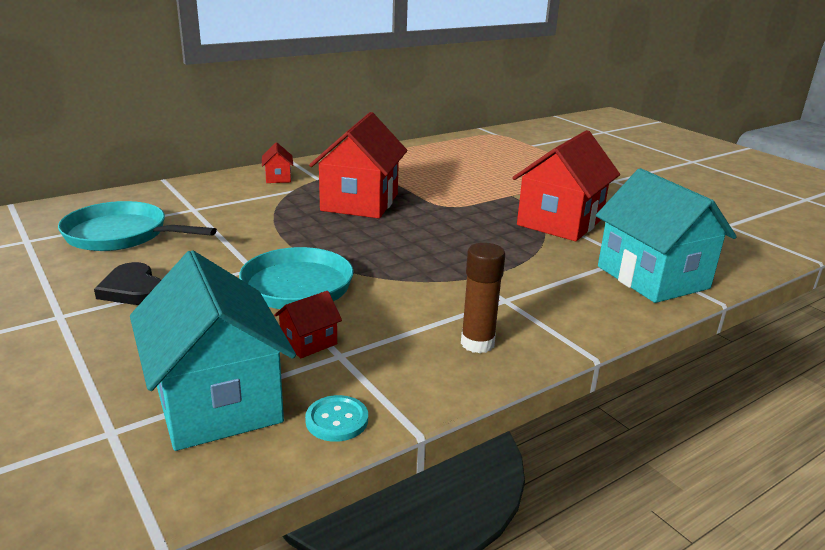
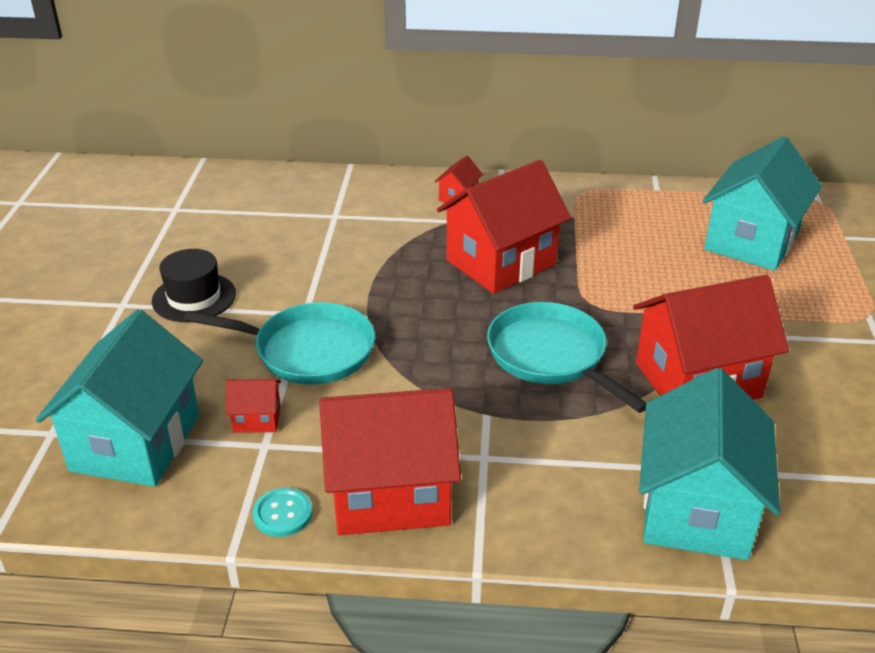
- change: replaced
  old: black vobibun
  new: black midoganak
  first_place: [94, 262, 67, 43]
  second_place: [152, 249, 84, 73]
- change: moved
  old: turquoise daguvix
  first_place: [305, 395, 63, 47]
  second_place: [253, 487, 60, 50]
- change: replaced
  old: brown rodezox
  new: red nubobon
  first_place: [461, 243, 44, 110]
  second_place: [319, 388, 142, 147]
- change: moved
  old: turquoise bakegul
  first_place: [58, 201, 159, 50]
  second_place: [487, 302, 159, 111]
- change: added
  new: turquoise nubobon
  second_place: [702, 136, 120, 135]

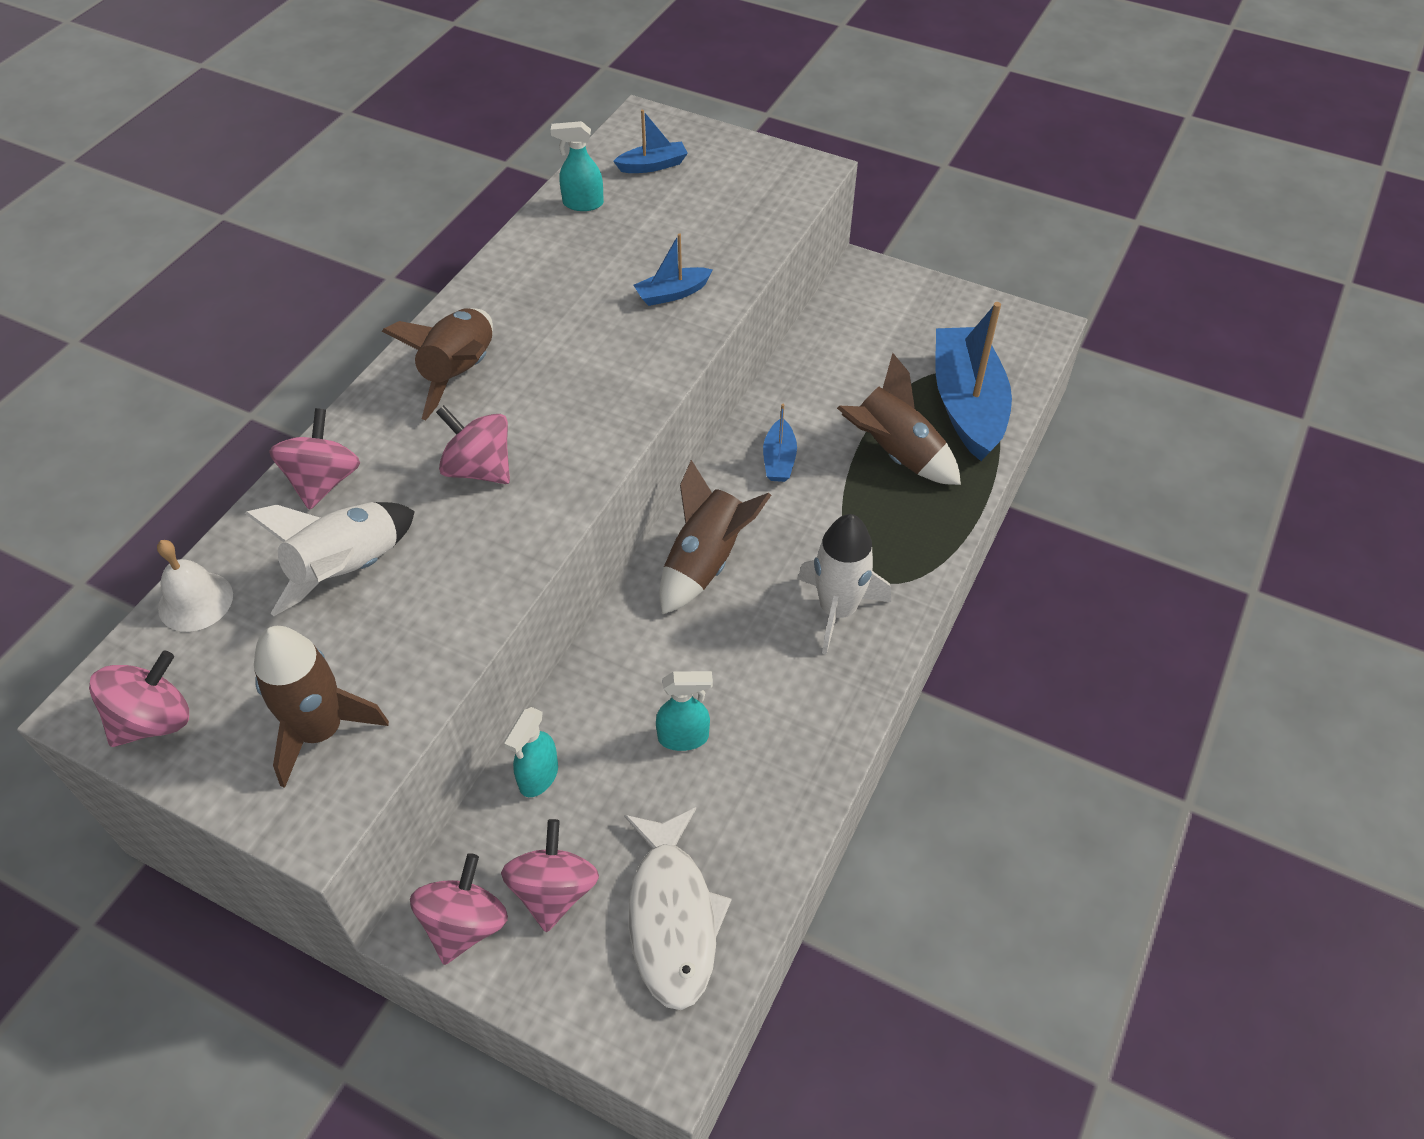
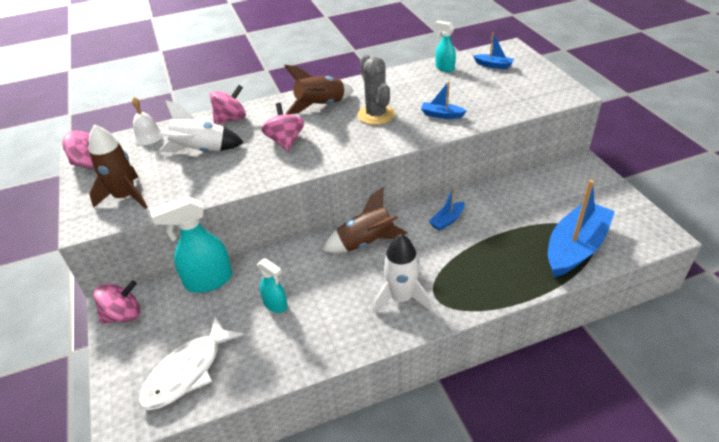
- change: resized
  old: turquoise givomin
  first_place: [504, 707, 54, 90]
  second_place: [150, 196, 82, 97]
  factor: 1.77
- change: added
  new: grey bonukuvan
  second_place: [357, 55, 38, 70]
- change: removed
  old: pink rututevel
  first_place: [501, 819, 98, 113]
- change: removed
  old: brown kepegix
  first_place: [837, 353, 124, 132]

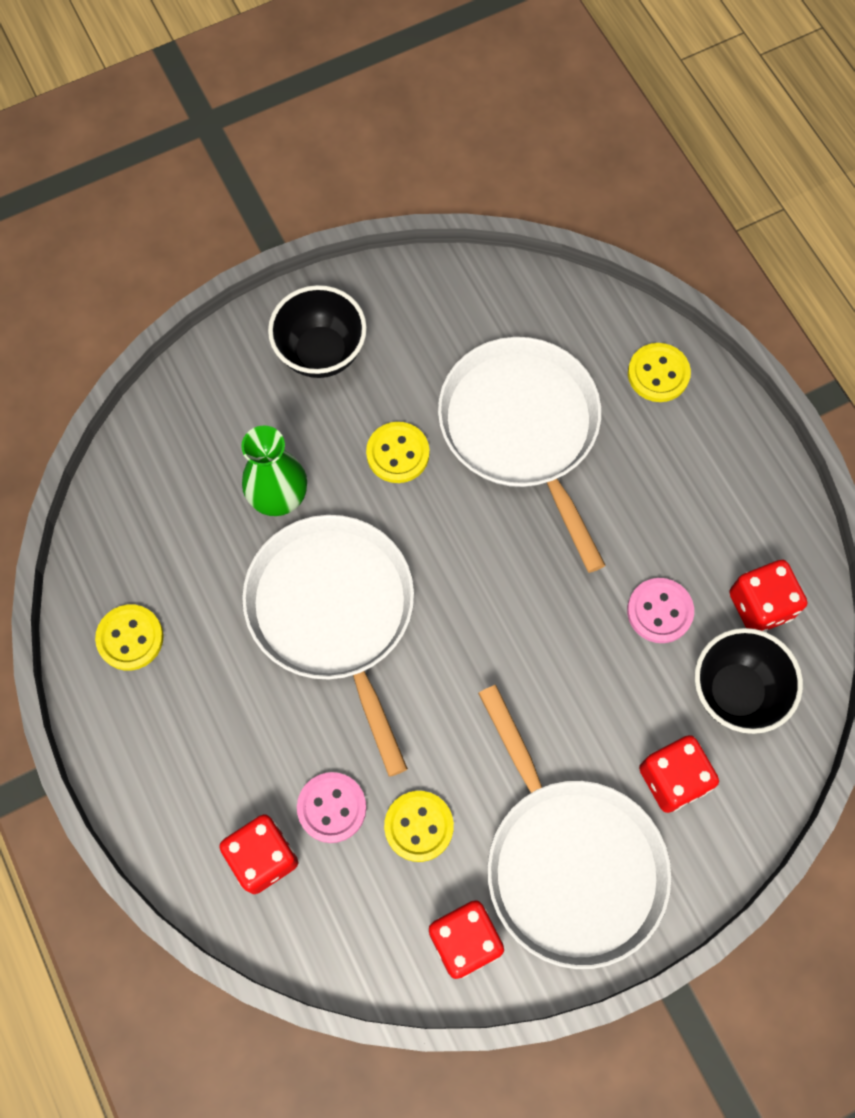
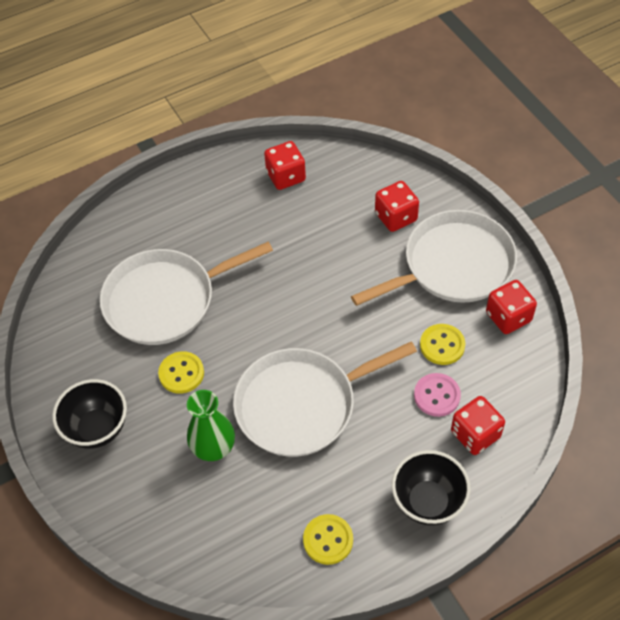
- change: moved
  old: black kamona
  first_place: [695, 628, 108, 106]
  second_place: [392, 450, 79, 75]
- change: removed
  old: pink daguvix
  first_place: [627, 578, 67, 65]
- change: removed
  old: yellow daguvix
  first_place: [628, 343, 63, 59]

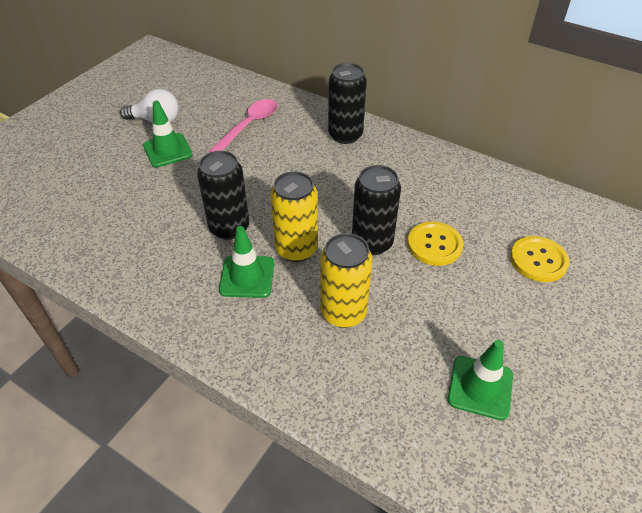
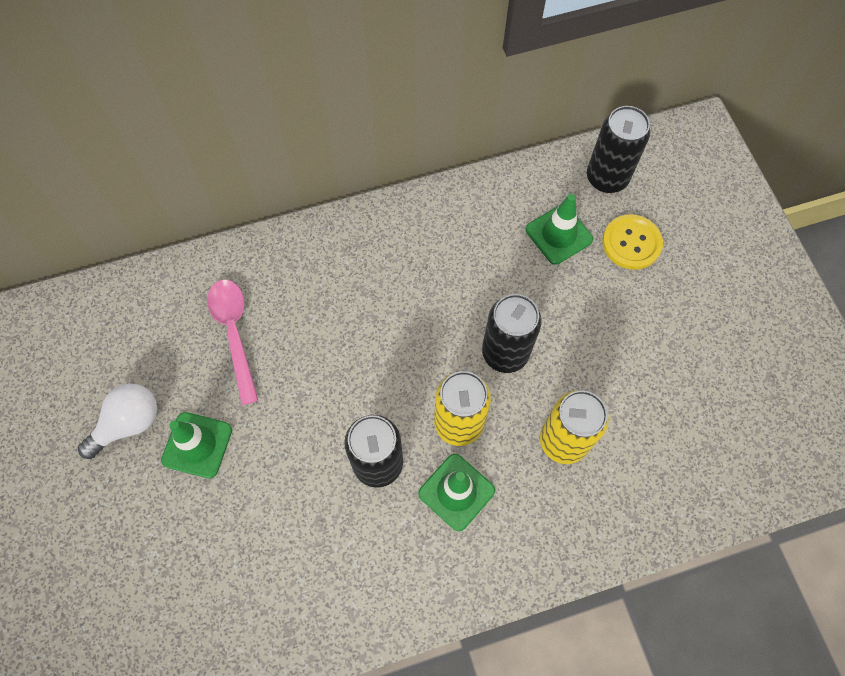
- change: moved
  old: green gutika
  first_place: [448, 340, 65, 80]
  second_place: [526, 194, 67, 71]
- change: moved
  old: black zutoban
  first_place: [328, 63, 39, 81]
  second_place: [587, 106, 63, 87]
- change: removed
  old: yellow daguvix
  first_place: [408, 222, 55, 44]

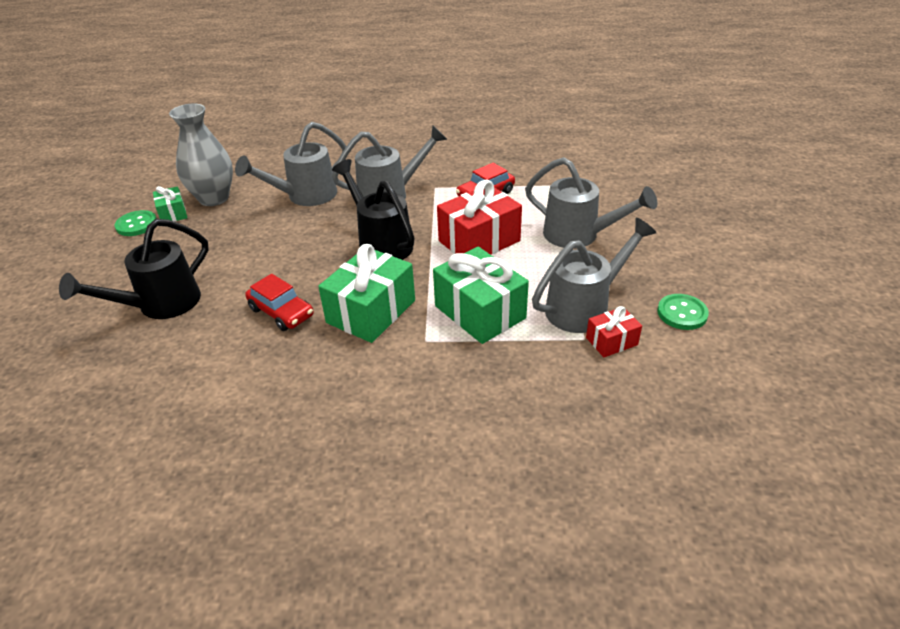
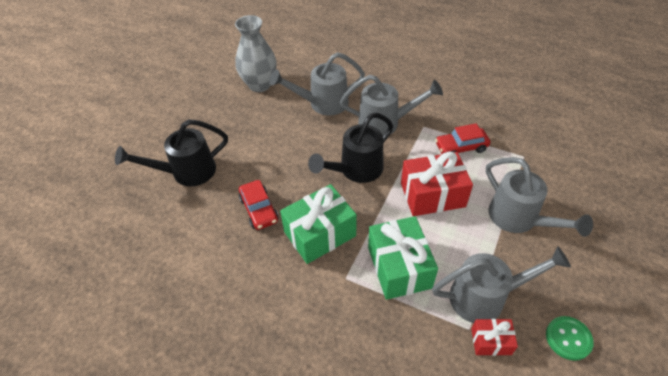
- change: turned
  old: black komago
  first_place: [332, 159, 83, 101]
  second_place: [308, 113, 85, 70]
  degrees: -120
- change: removed
  old: green daguvix
  first_place: [115, 210, 42, 26]
- change: removed
  old: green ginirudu
  first_place: [153, 186, 34, 36]

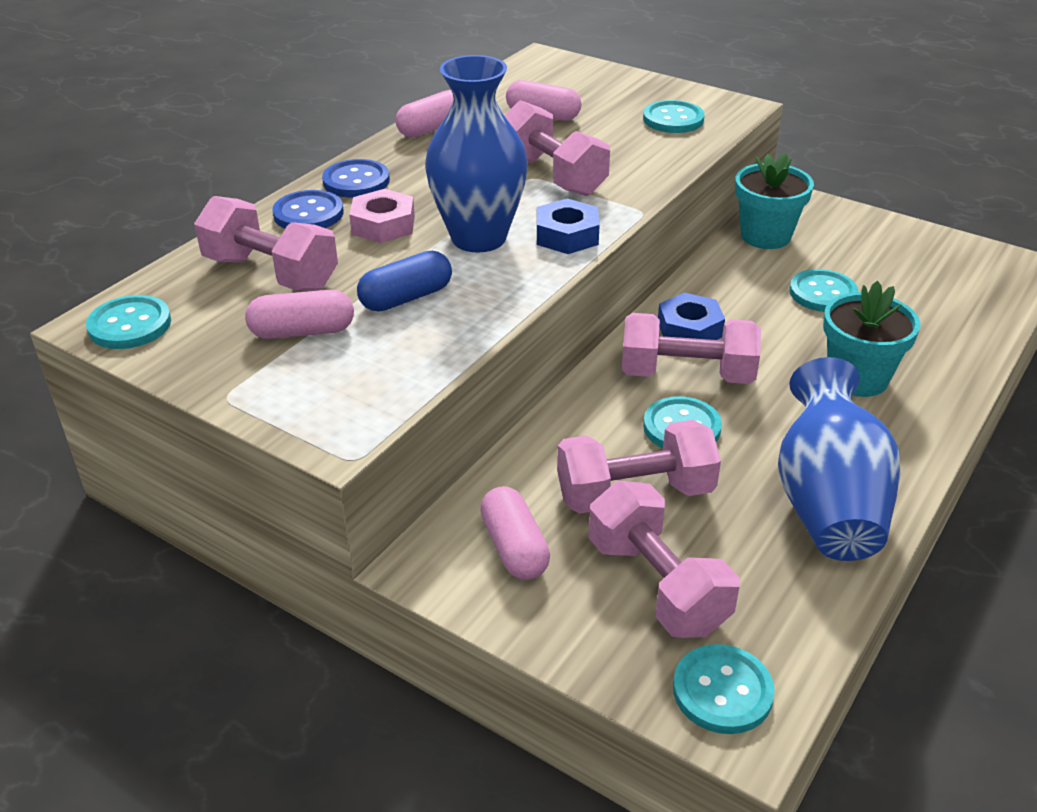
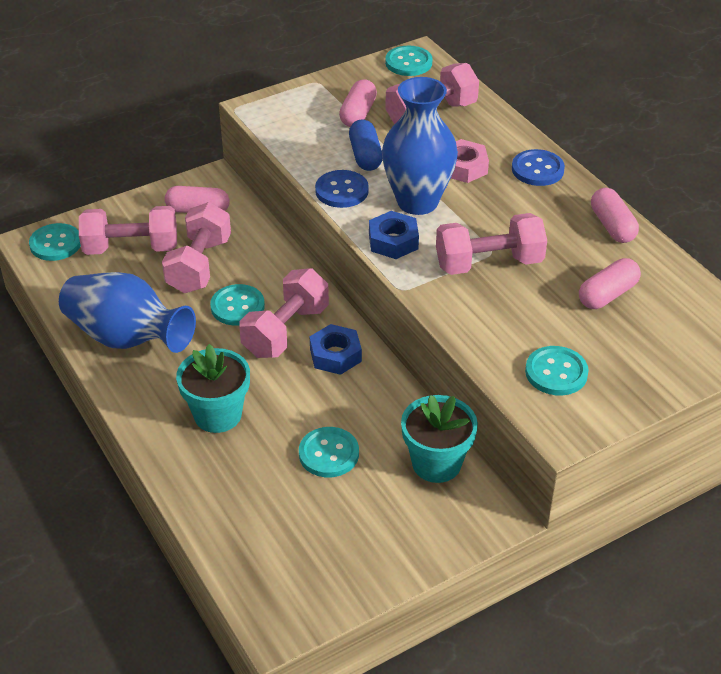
- change: moved
  old: blue daguvix
  first_place: [272, 190, 72, 39]
  second_place: [315, 170, 54, 38]

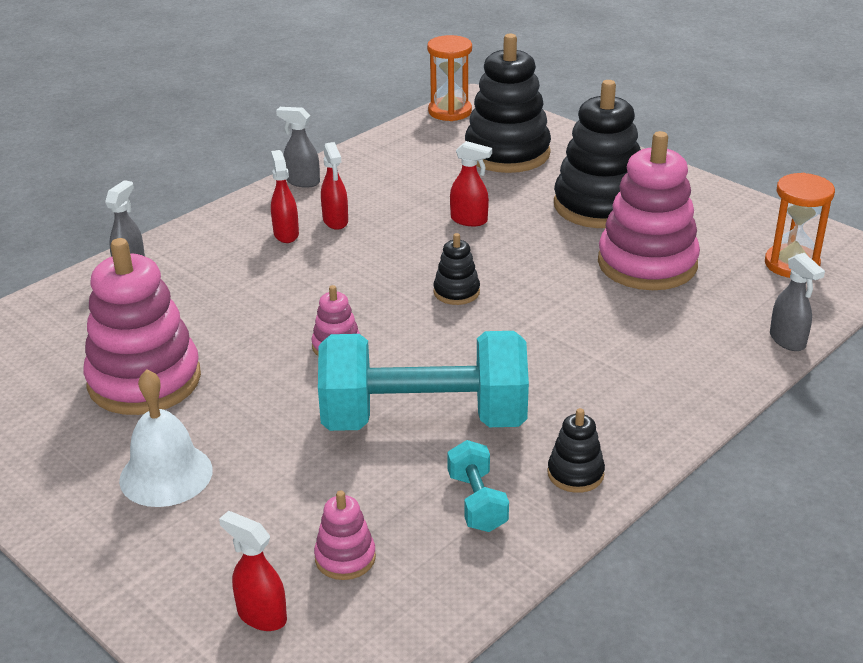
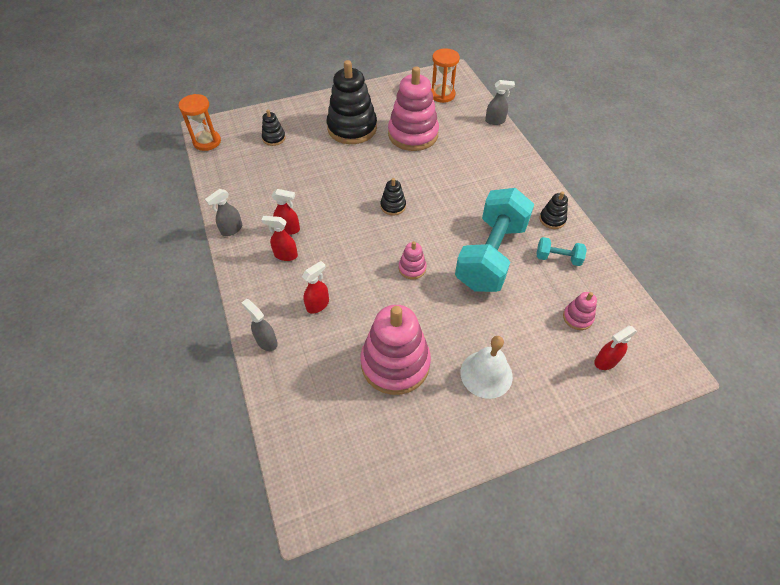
- change: resized
  old: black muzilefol
  first_place: [465, 34, 86, 139]
  second_place: [262, 109, 24, 37]
  factor: 0.45
- change: moved
  old: red givomin
  first_place: [450, 141, 42, 85]
  second_place: [302, 261, 27, 53]

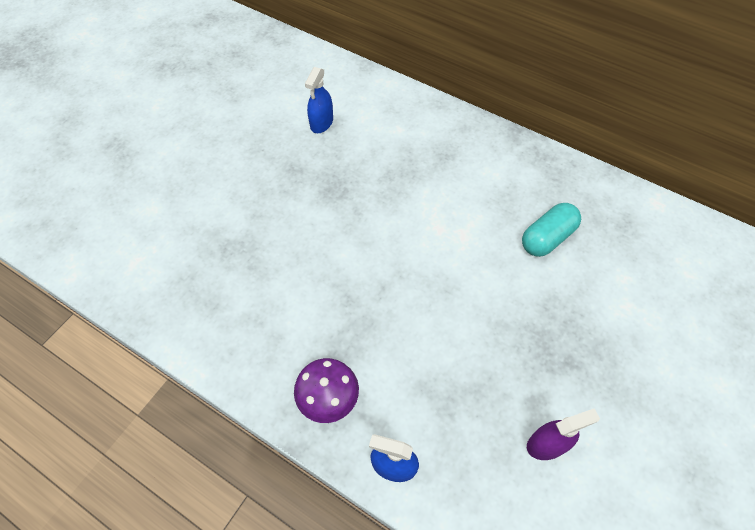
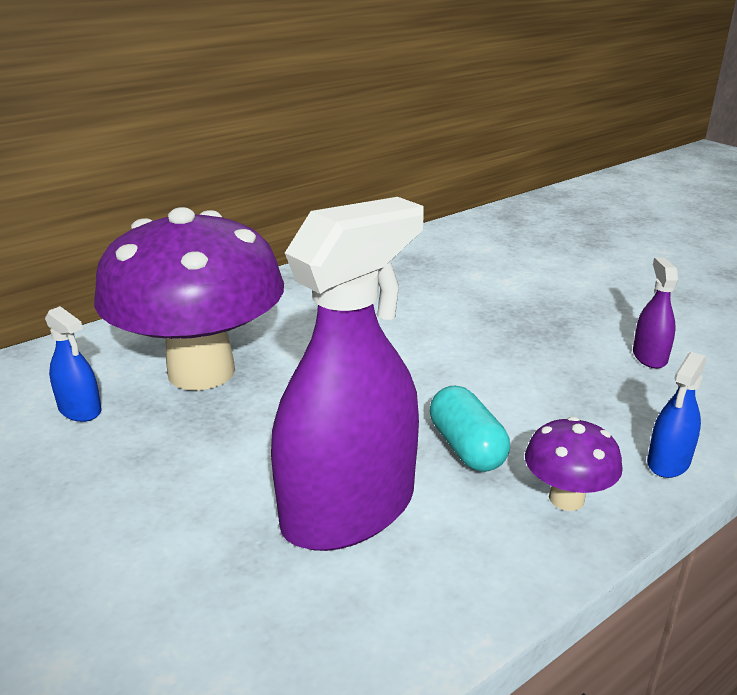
- change: added
  new: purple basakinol
  second_place: [94, 207, 190, 183]
- change: added
  new: purple givomin
  second_place: [271, 197, 153, 354]
- change: moved
  old: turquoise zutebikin
  first_place: [522, 203, 59, 54]
  second_place: [430, 386, 80, 86]

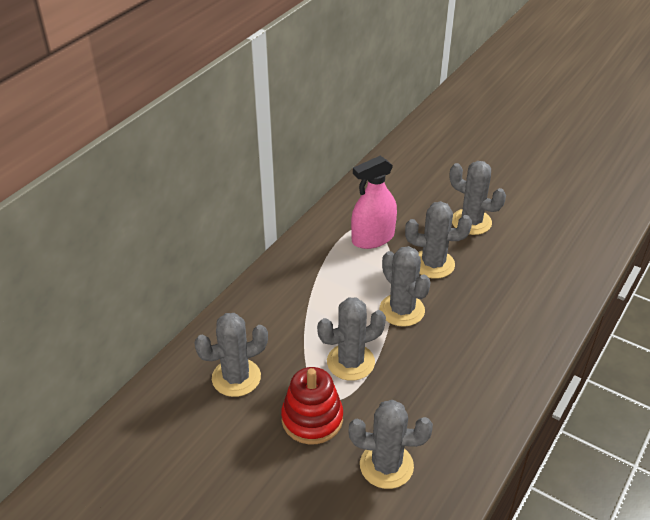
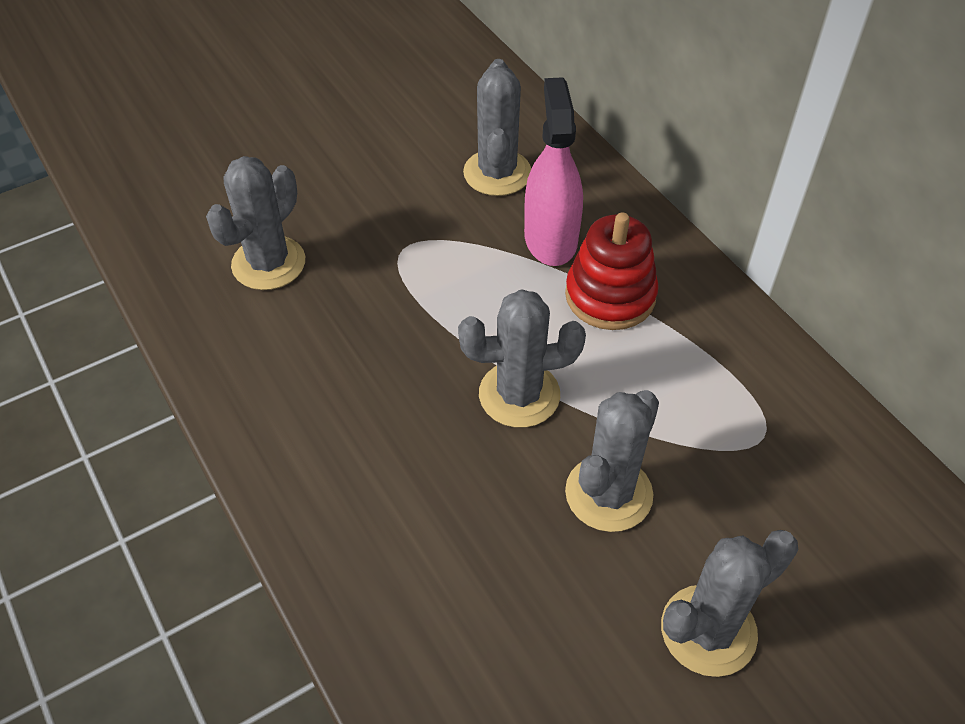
- change: moved
  old: pink givomin
  first_place: [351, 156, 46, 93]
  second_place: [524, 77, 59, 189]
- change: moved
  old: red muzilefol
  first_place: [281, 367, 62, 77]
  second_place: [565, 213, 94, 117]
- change: removed
  old: grey bonukuvan
  first_place: [317, 297, 69, 84]

